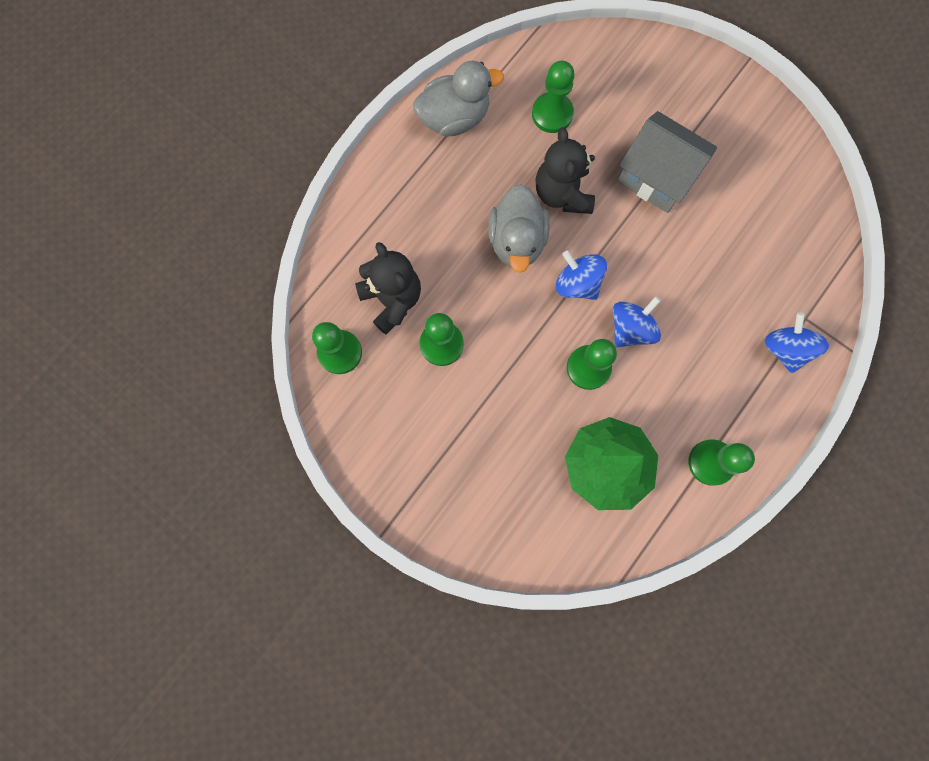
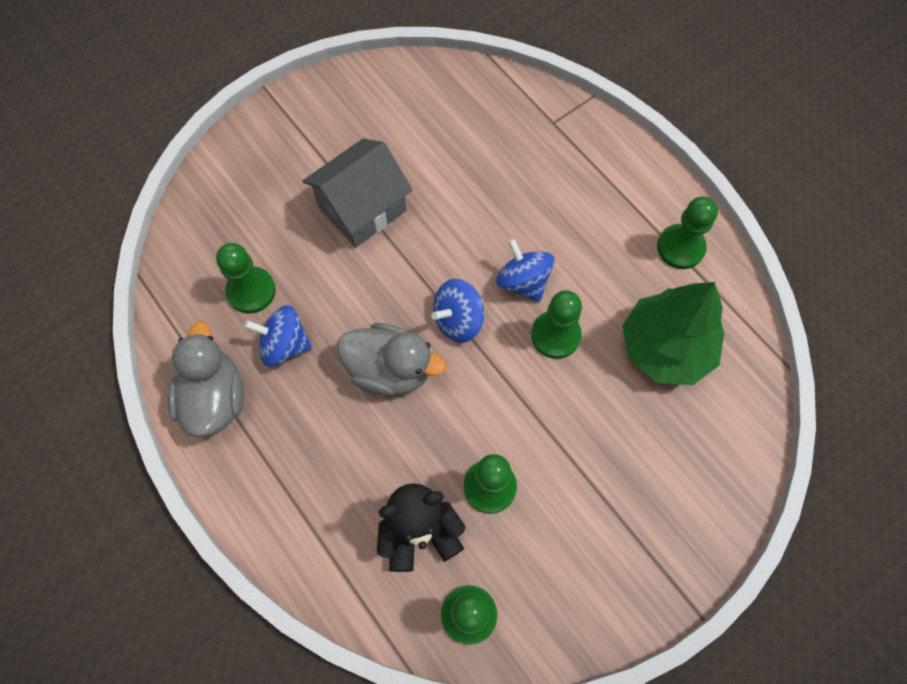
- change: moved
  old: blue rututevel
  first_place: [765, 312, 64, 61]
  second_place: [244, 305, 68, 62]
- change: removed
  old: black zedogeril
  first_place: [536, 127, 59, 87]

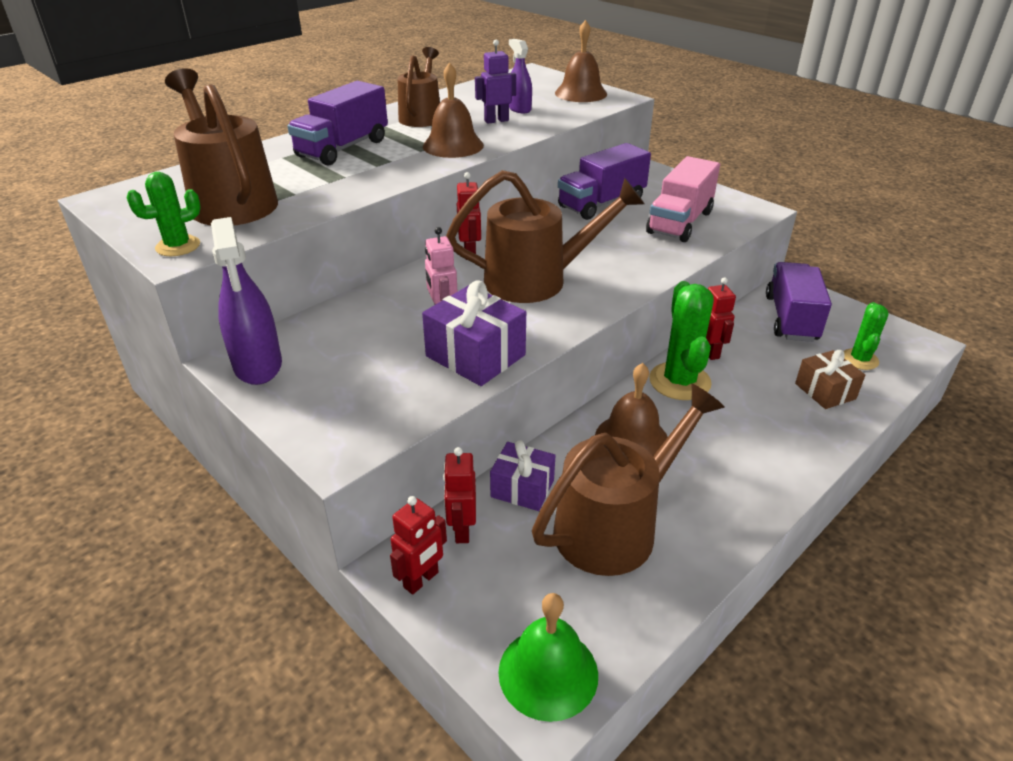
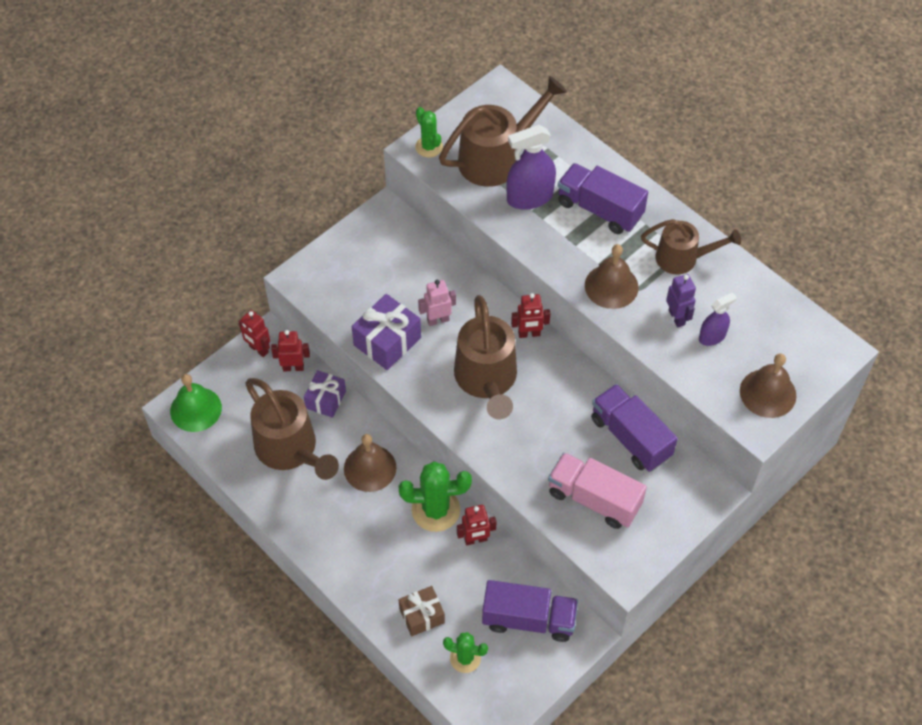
- change: moved
  old: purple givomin
  first_place: [211, 217, 71, 168]
  second_place: [506, 125, 50, 85]

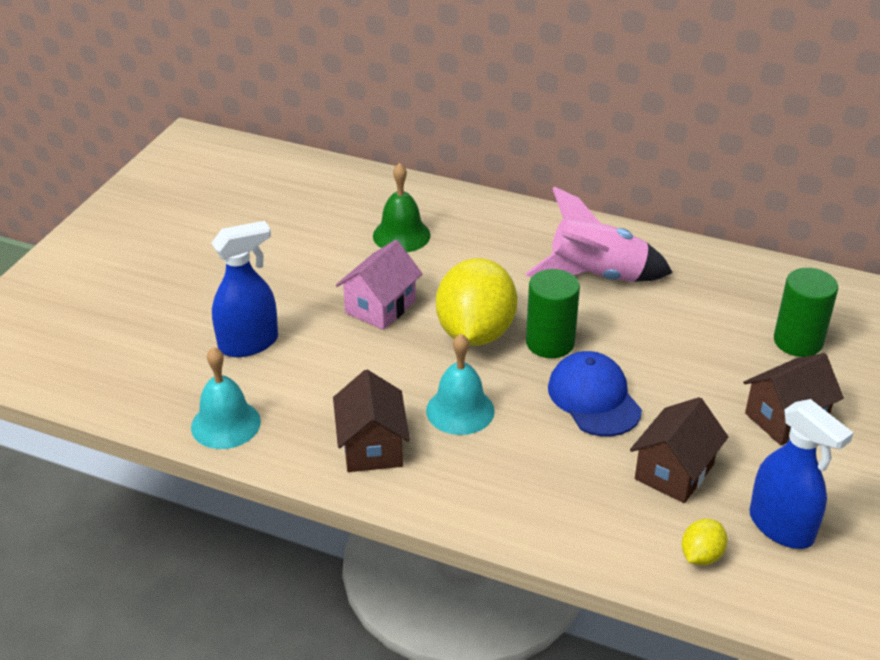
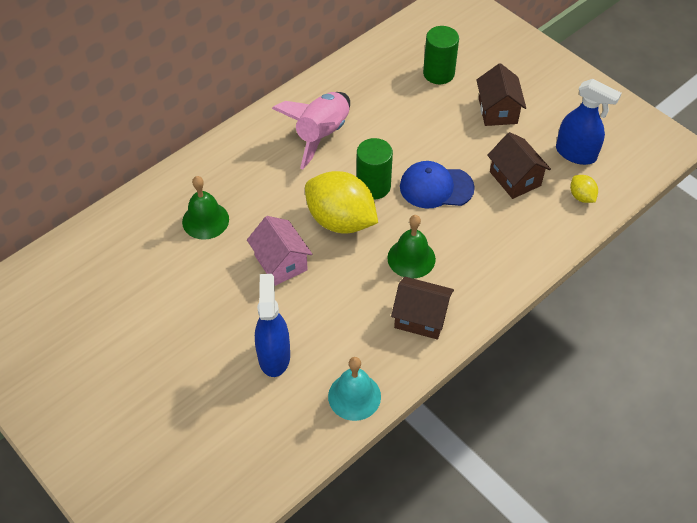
- change: recoloured
  old: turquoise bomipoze
  new: green bomipoze
  first_place: [426, 334, 69, 101]
  second_place: [387, 215, 49, 63]
- change: turned
  old: blue givomin
  first_place: [749, 399, 104, 150]
  second_place: [556, 79, 66, 86]
  degrees: 45

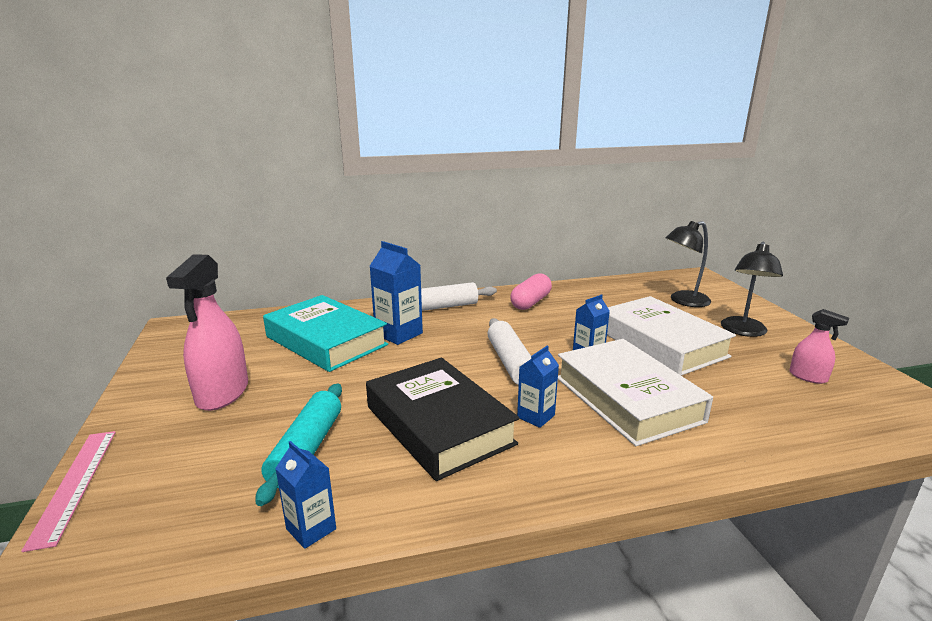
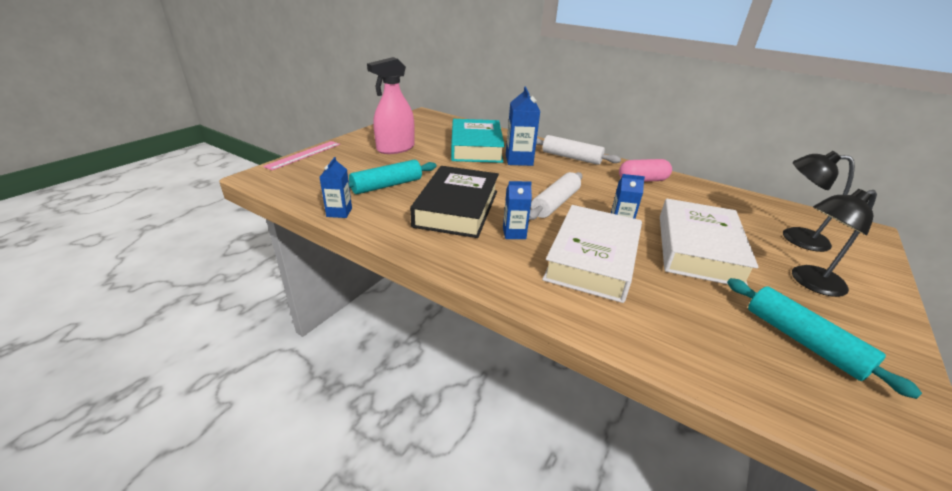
- change: replaced
  old: pink givomin
  new: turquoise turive
  first_place: [789, 309, 60, 75]
  second_place: [727, 278, 195, 121]

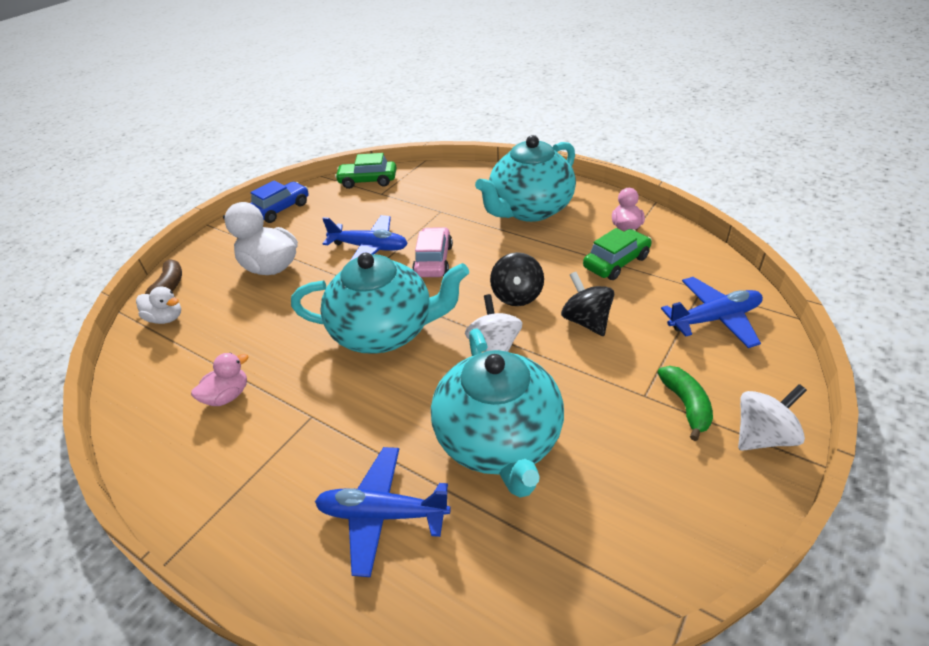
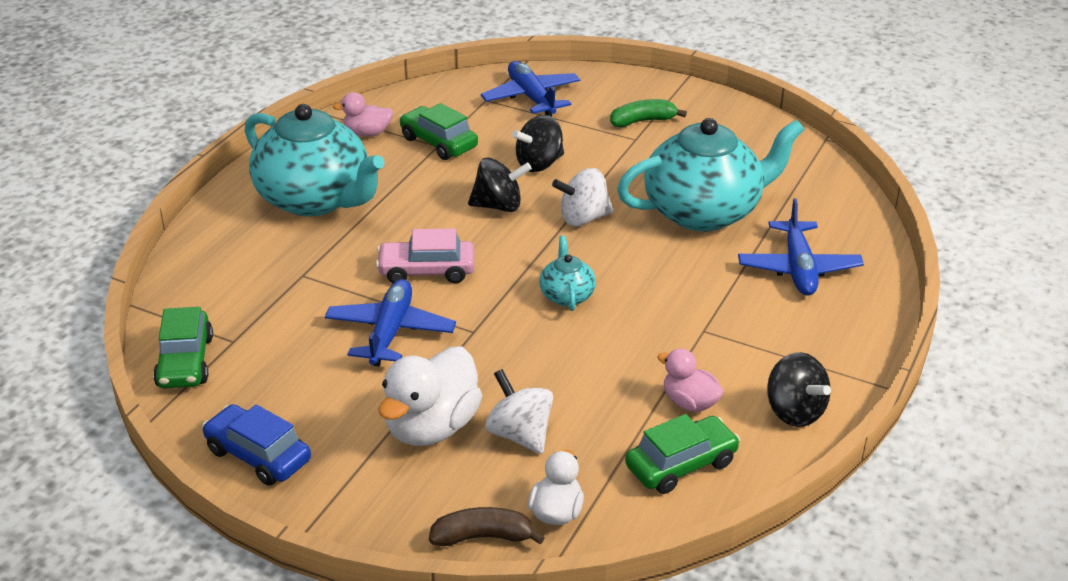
- change: moved
  old: white rututevel
  first_place: [738, 384, 69, 67]
  second_place: [485, 369, 68, 85]
- change: resized
  old: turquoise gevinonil
  first_place: [291, 253, 178, 101]
  second_place: [540, 236, 56, 75]
  factor: 0.44
- change: added
  new: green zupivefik
  second_place: [625, 414, 115, 80]
- change: added
  new: black rututevel
  second_place: [767, 352, 64, 75]

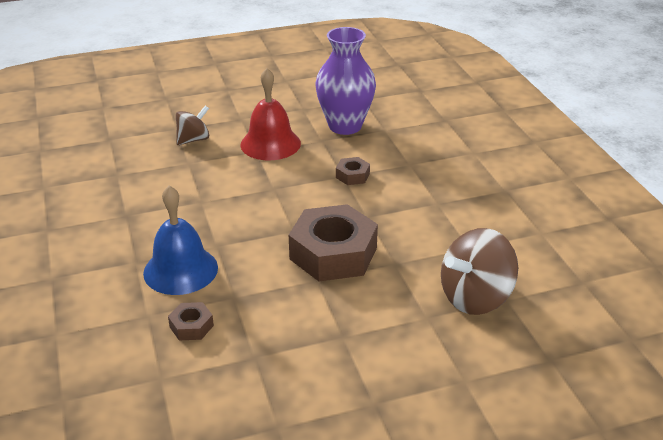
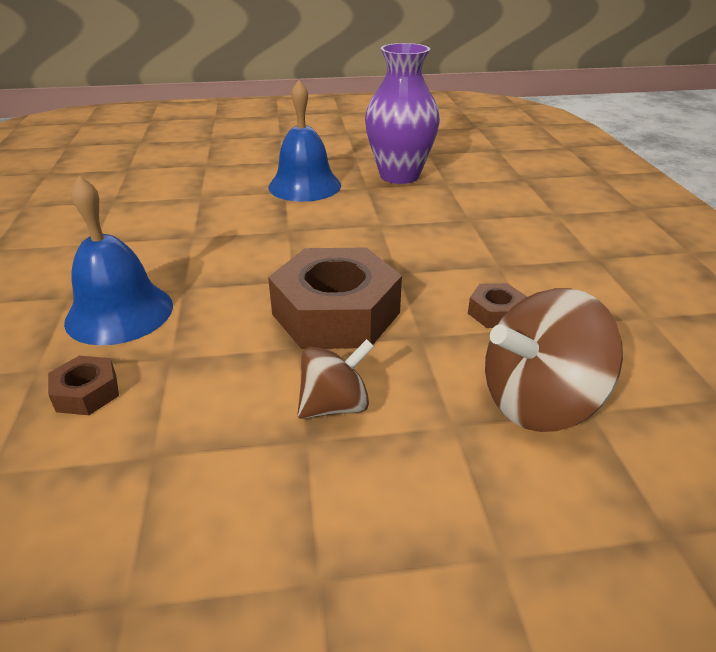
- change: recoloured
  old: red bomipoze
  new: blue bomipoze
  first_place: [240, 68, 61, 92]
  second_place: [269, 80, 72, 122]
- change: moved
  old: brown rututevel
  first_place: [176, 106, 33, 39]
  second_place: [297, 339, 77, 80]
- change: moved
  old: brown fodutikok
  first_place: [336, 157, 34, 28]
  second_place: [468, 283, 59, 45]

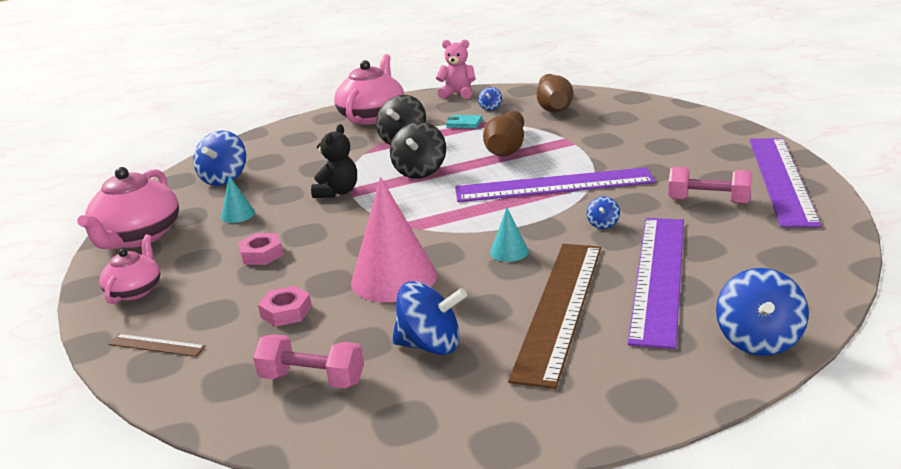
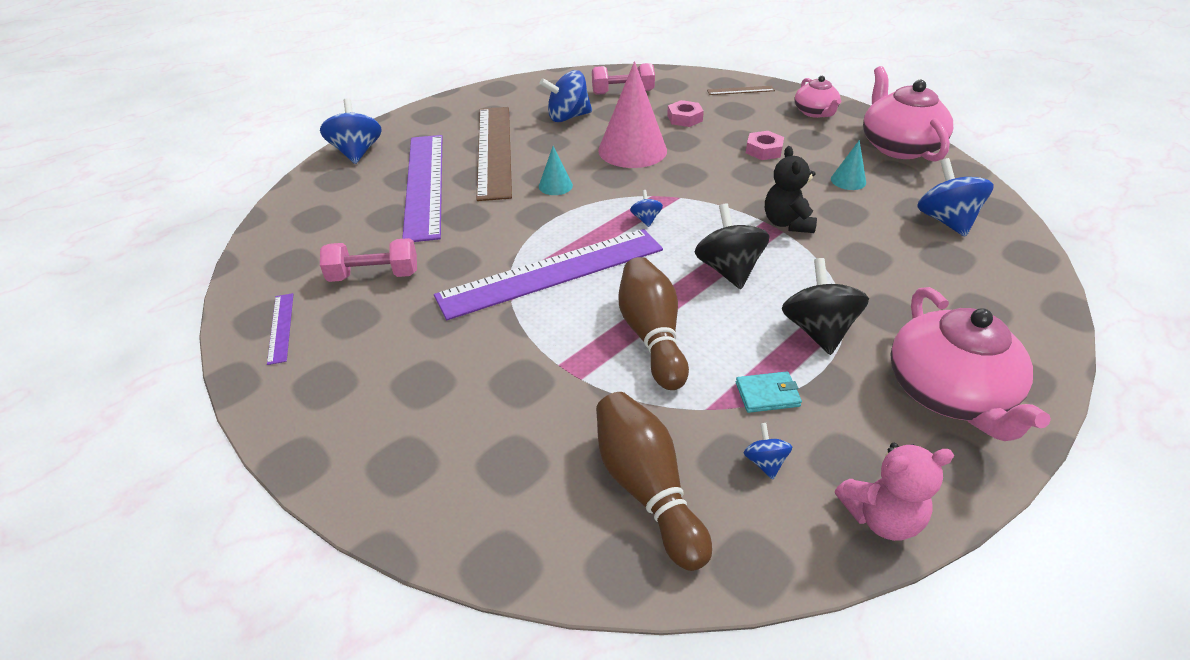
- change: resized
  old: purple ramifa
  first_place: [750, 138, 72, 89]
  second_place: [267, 293, 27, 72]
  factor: 0.41
- change: moved
  old: blue rututevel
  first_place: [587, 196, 33, 33]
  second_place: [630, 190, 33, 37]

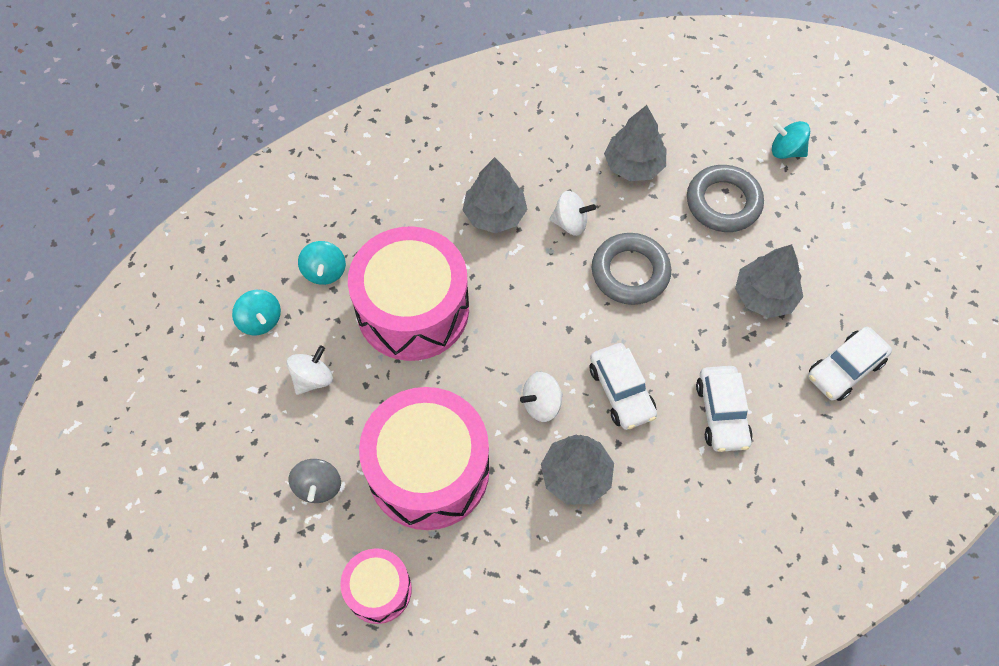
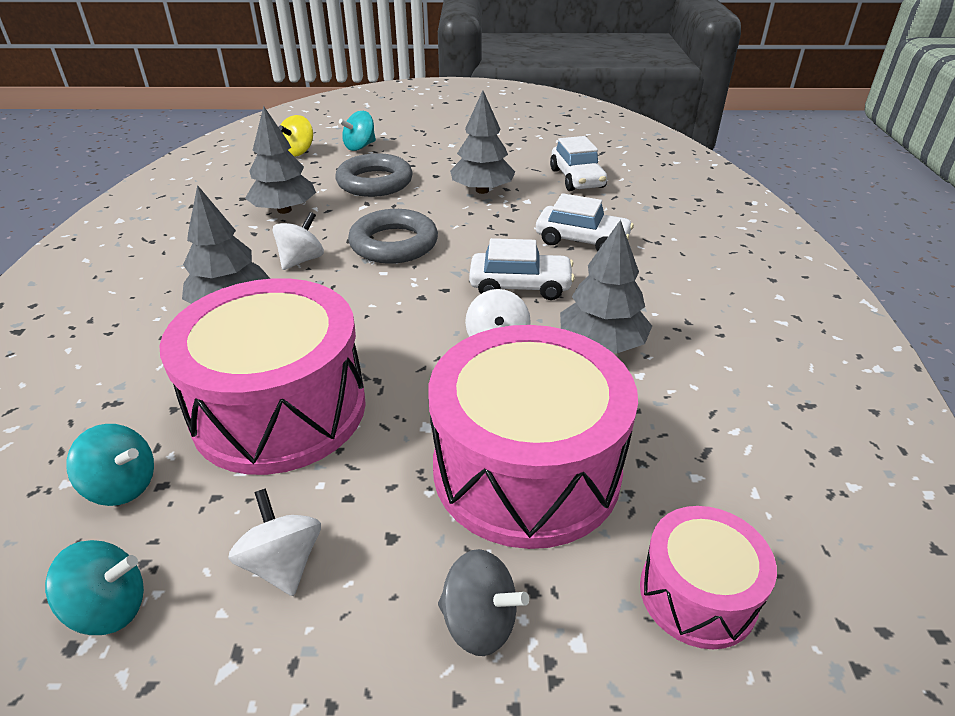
- change: added
  new: yellow rututevel
  second_place: [279, 115, 34, 42]

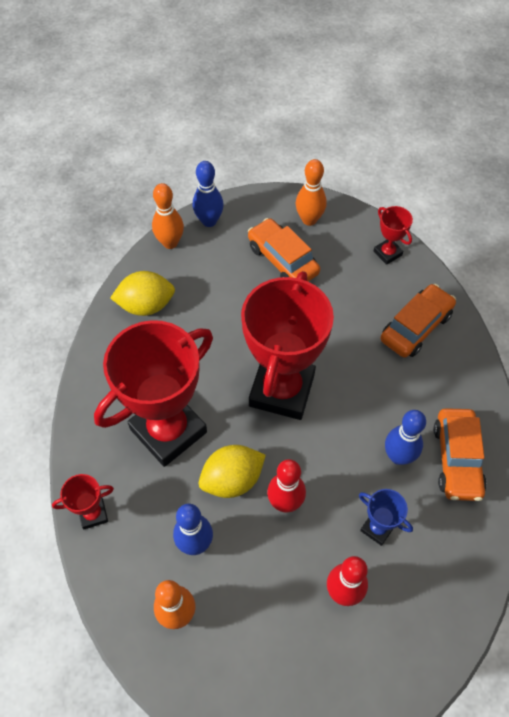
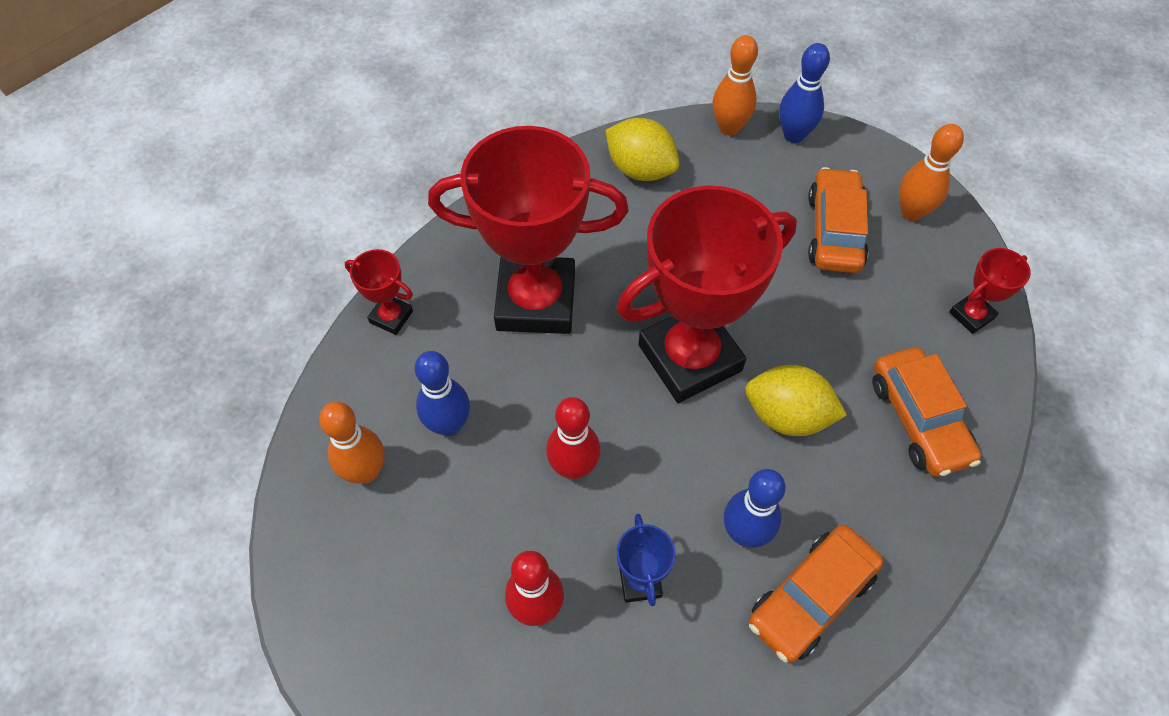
- change: moved
  old: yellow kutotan
  first_place: [199, 445, 67, 53]
  second_place: [745, 365, 102, 71]
- change: turned
  old: orange zupivefik
  first_place: [381, 284, 75, 74]
  second_place: [872, 347, 109, 130]
  degrees: 75
- change: turned
  old: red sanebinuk
  first_place: [374, 206, 39, 59]
  second_place: [949, 248, 82, 86]
  degrees: 45

